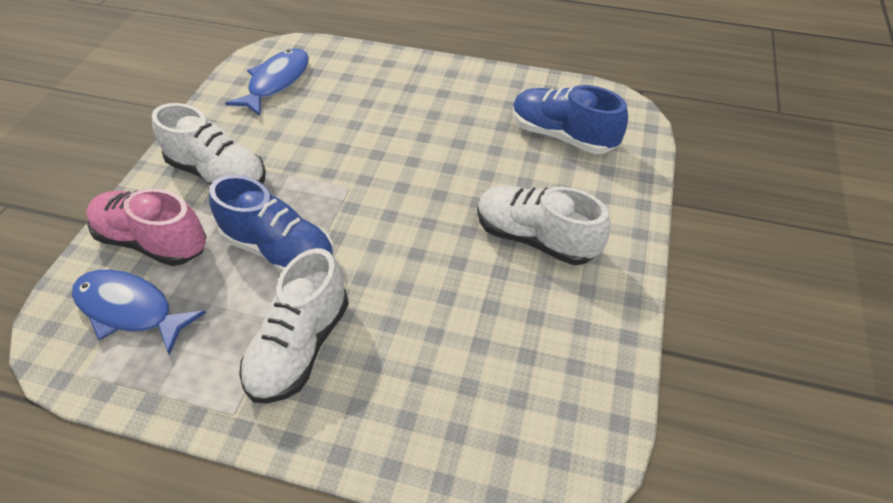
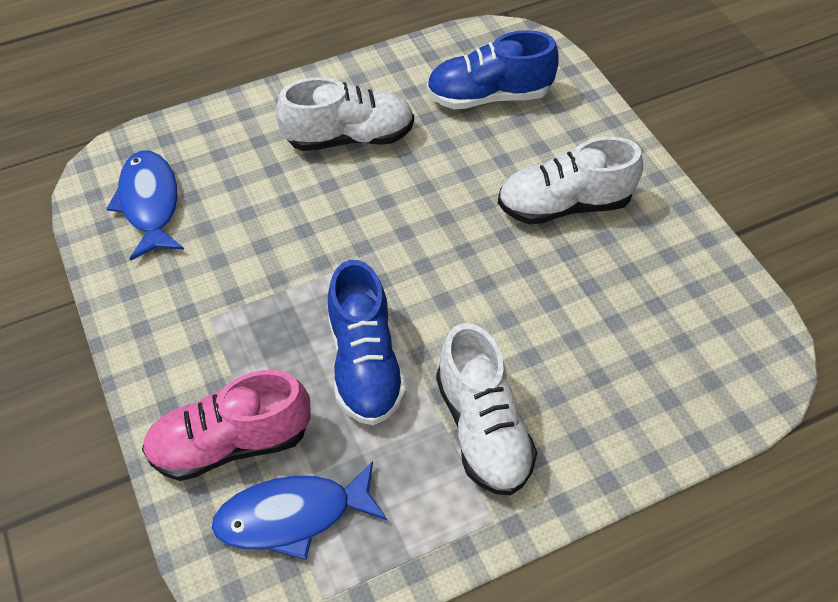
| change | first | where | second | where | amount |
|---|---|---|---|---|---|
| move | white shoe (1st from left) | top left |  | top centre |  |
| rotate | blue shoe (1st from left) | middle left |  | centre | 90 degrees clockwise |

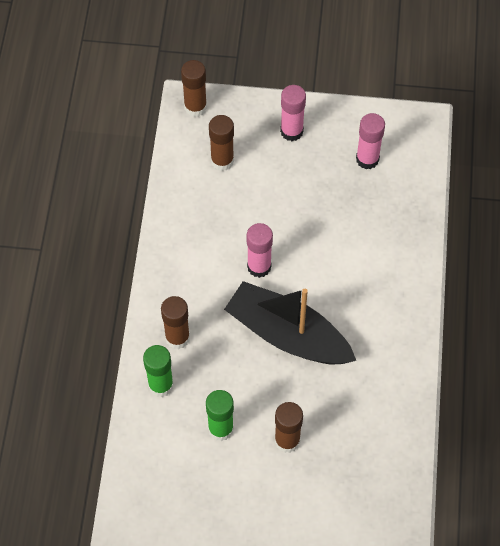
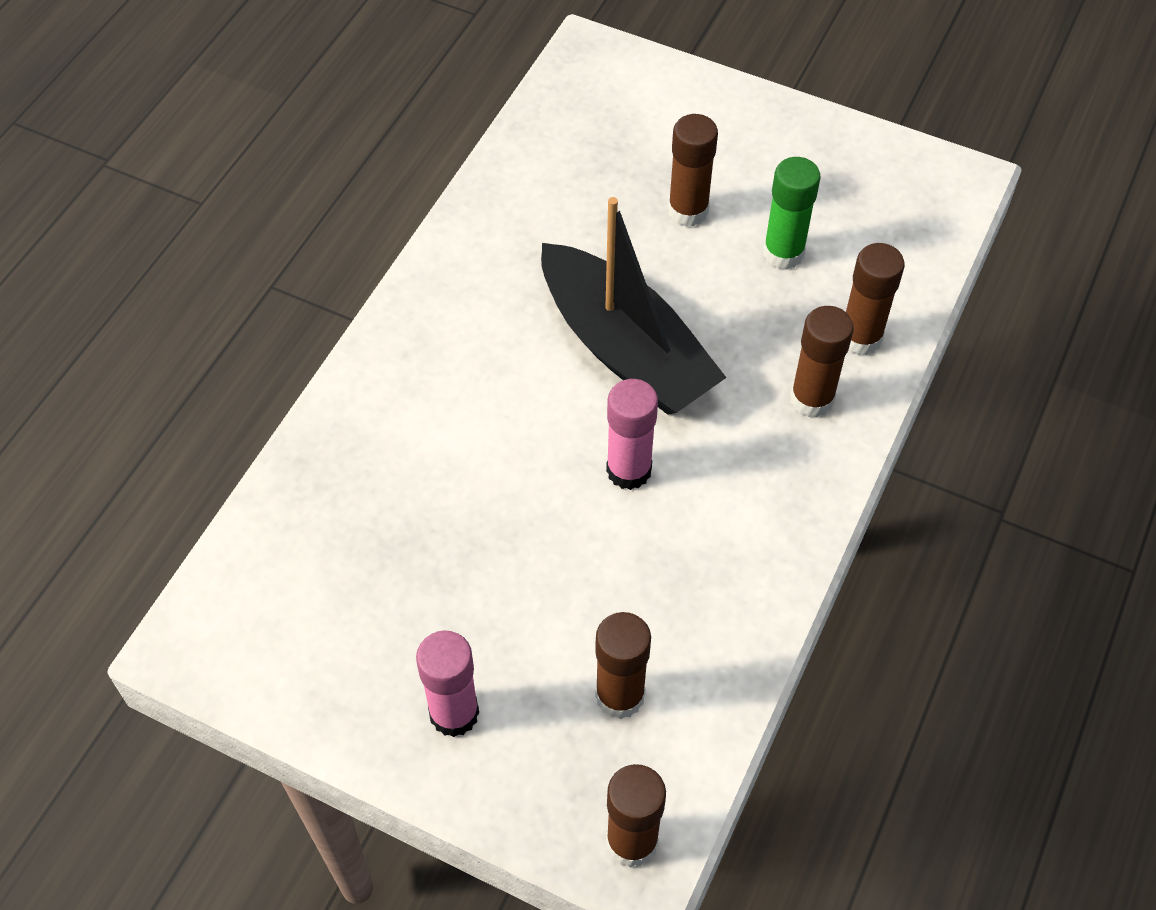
| change | first | where | second | where | amount |
|---|---|---|---|---|---|
| delete | pink glue stick (3rd from left) | top right |  |  |  |
| recolor | green glue stick (1st from left) | bottom left | brown glue stick (5th from left) | top right |  |

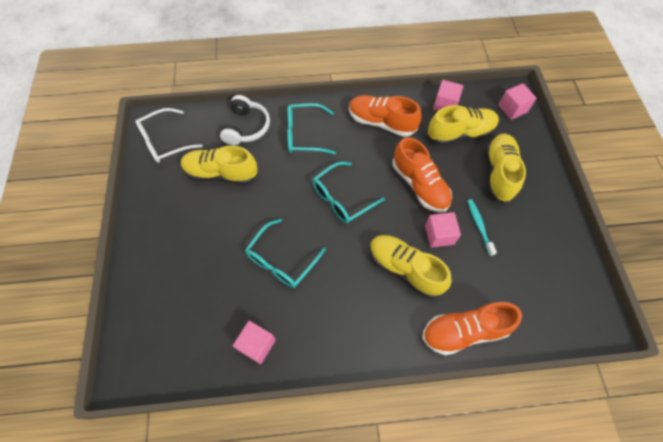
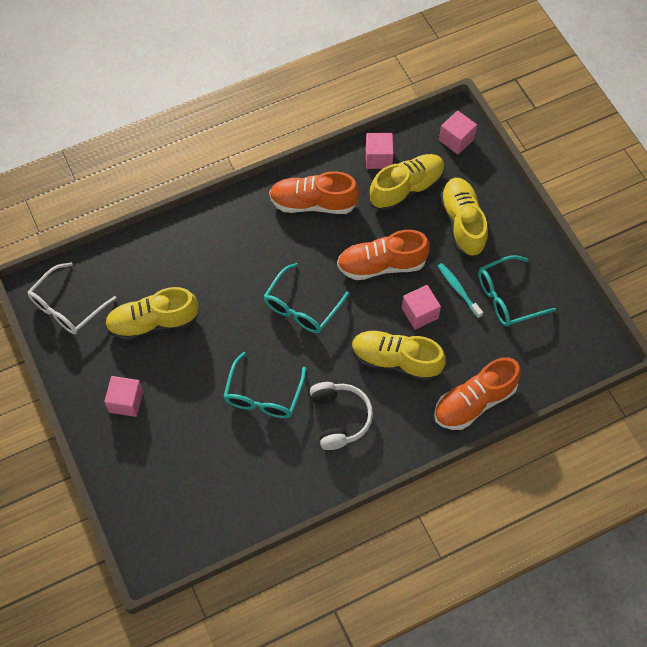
| change | first | where | second | where | amount |
|---|---|---|---|---|---|
| move | white headphones | top centre |  | centre |  |
| move | pink cube (1st from left) | bottom centre |  | middle left |  |
| move | turquoise glasses (2nd from left in the first image) | top centre | turquoise glasses (3rd from left) | middle right |  |
| rotate | orange shoe (2nd from left) | centre |  | centre | 135 degrees clockwise |

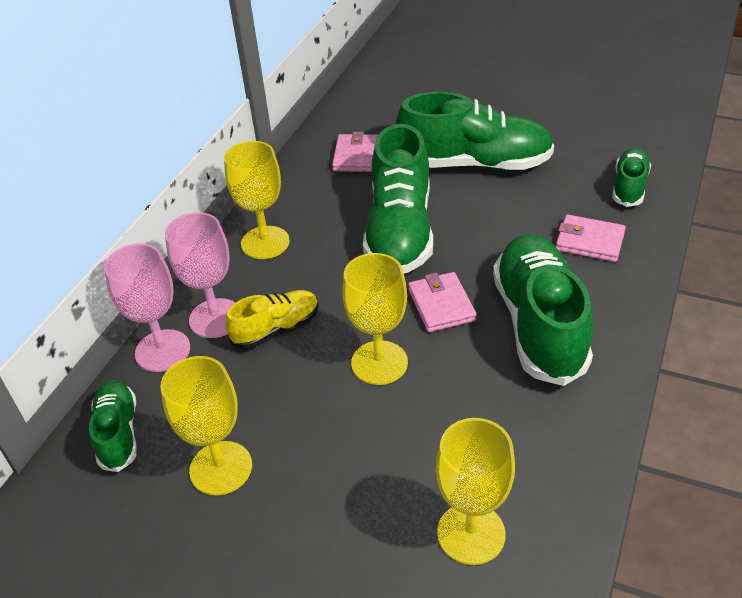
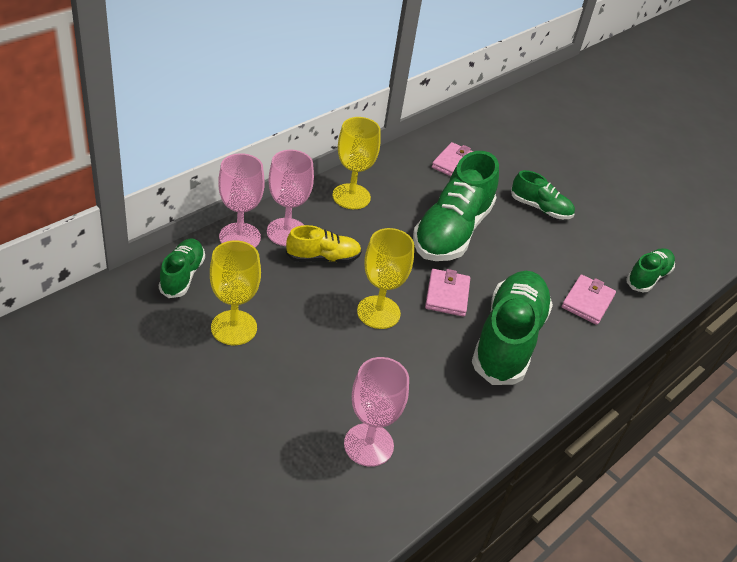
| change | first | where | second | where | amount |
|---|---|---|---|---|---|
| recolor | yellow goblet (4th from left) | bottom centre | pink goblet (3rd from left) | bottom centre |  |
| rotate | pink wallet (3rd from left) | middle right |  | middle right | 75 degrees clockwise |
| resize | green shoe (3rd from left in the first image) | top centre | green shoe (4th from left) | middle right | x0.53 |

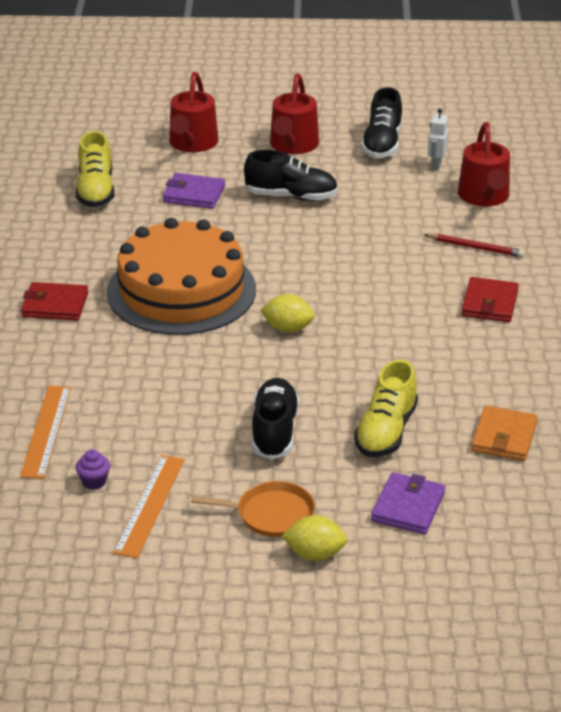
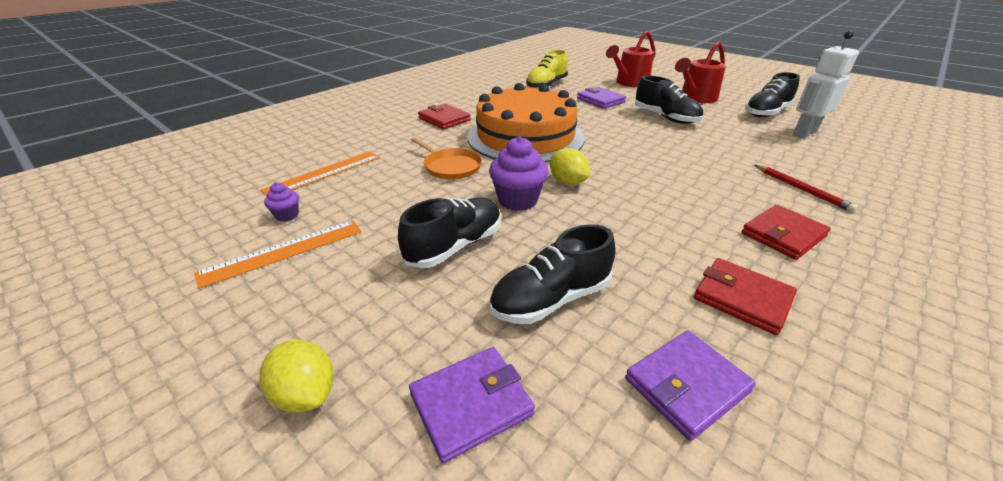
| change | first | where | second | where | amount |
|---|---|---|---|---|---|
| delete | red watering can (3rd from left) | top right |  |  |  |
| insert |  |  | purple cupcake (2nd from left) | centre |  |
| insert |  |  | red wallet (2nd from left) | middle right |  |
| move | orange pan | bottom centre |  | top centre |  |
| recolor | yellow shoe (2nd from left) | middle right | black shoe (2nd from left) | centre |  |
| recolor | orange wallet | middle right | purple wallet (3rd from left) | bottom right |  |
| resize | white robot | top right |  | top right | x1.71 |

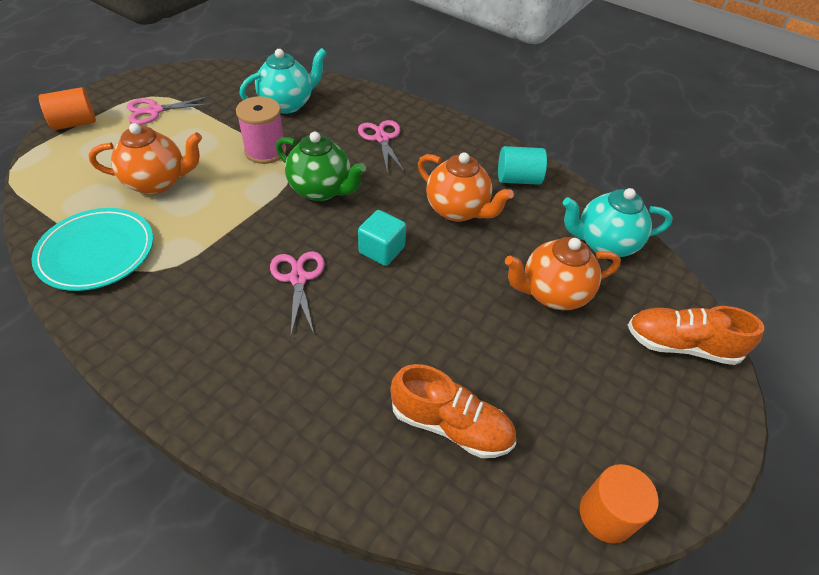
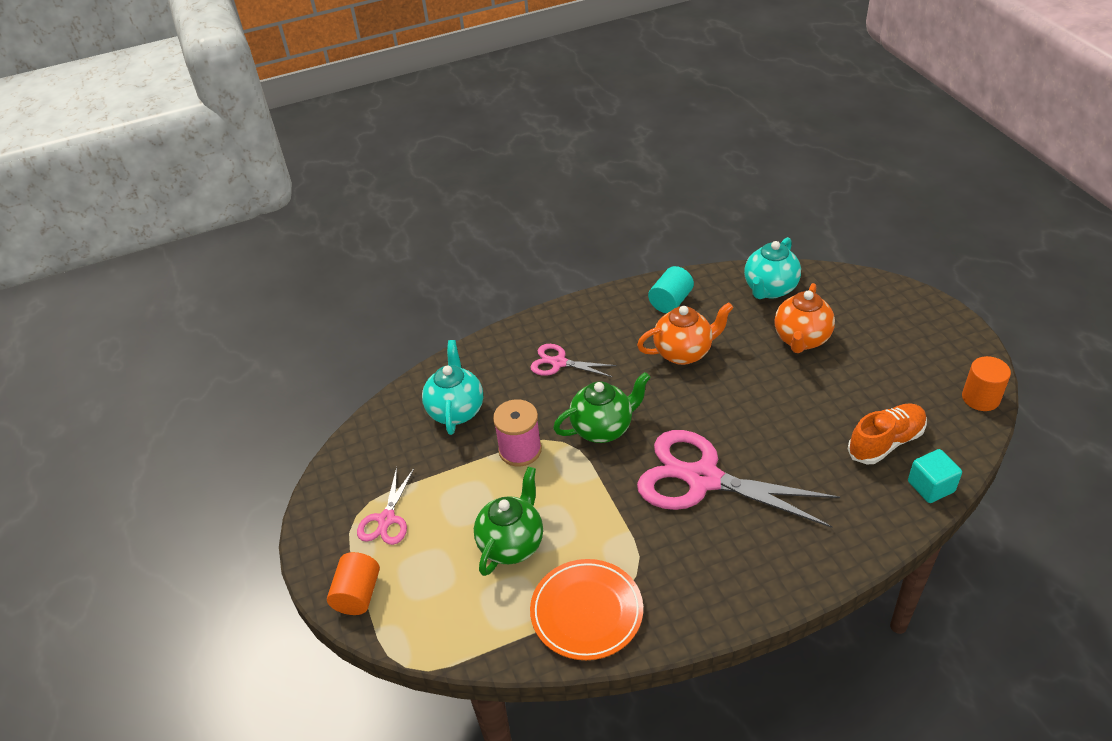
| change | first | where | second | where | amount |
|---|---|---|---|---|---|
| delete | orange shoe (2nd from left) | middle right |  |  |  |
| move | turquoise cube | centre |  | middle right |  |
| recolor | turquoise plate | middle left | orange plate | bottom centre |  |
| recolor | orange teapot (1st from left) | top left | green teapot (1st from left) | bottom centre |  |
| resize | pink scissors (2nd from left in the first image) | centre | pink scissors (3rd from left) | centre | x2.03 |

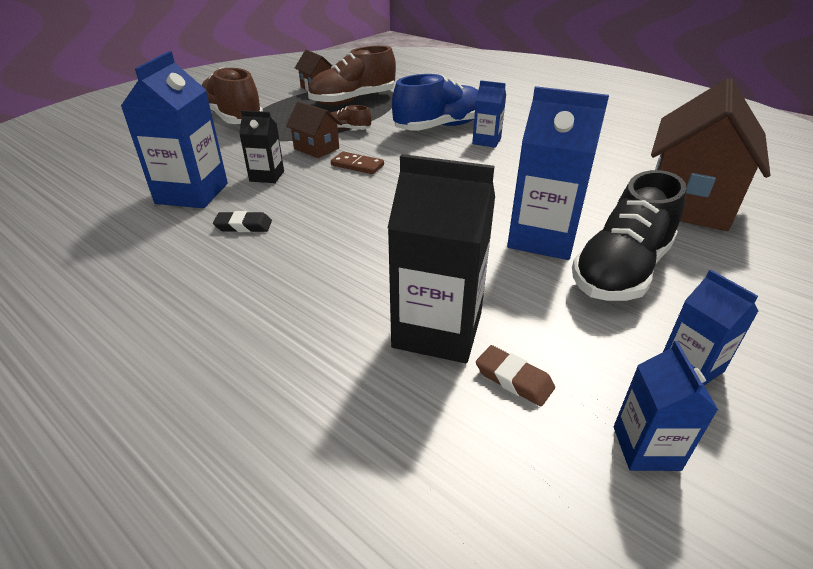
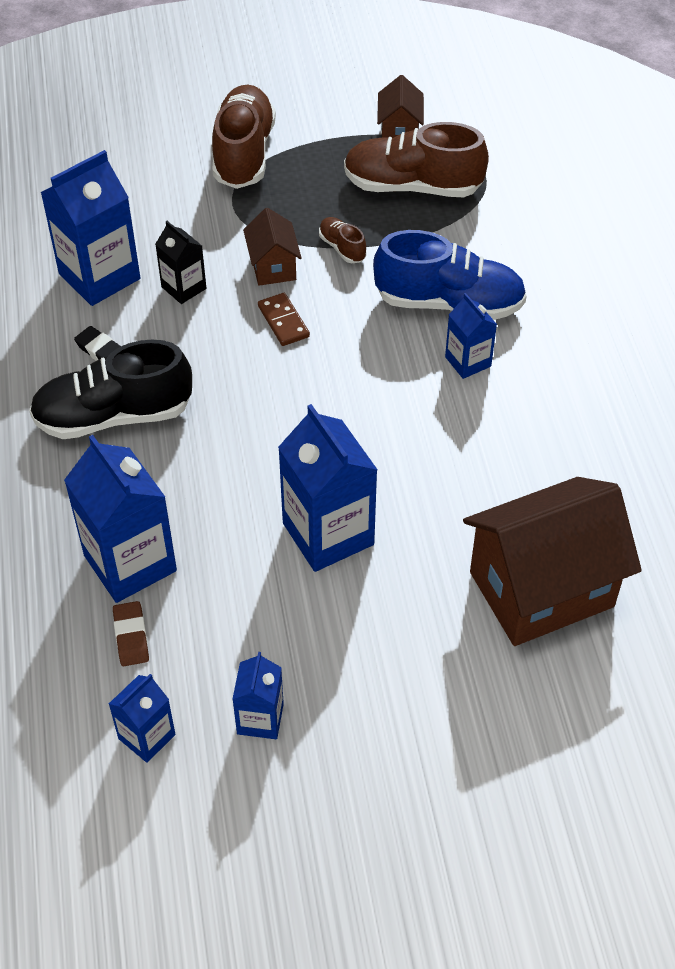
| change | first | where | second | where | amount |
|---|---|---|---|---|---|
| move | black shoe | middle right |  | middle left |  |
| recolor | black carton (2nd from left) | centre | blue carton (2nd from left) | middle left |  |

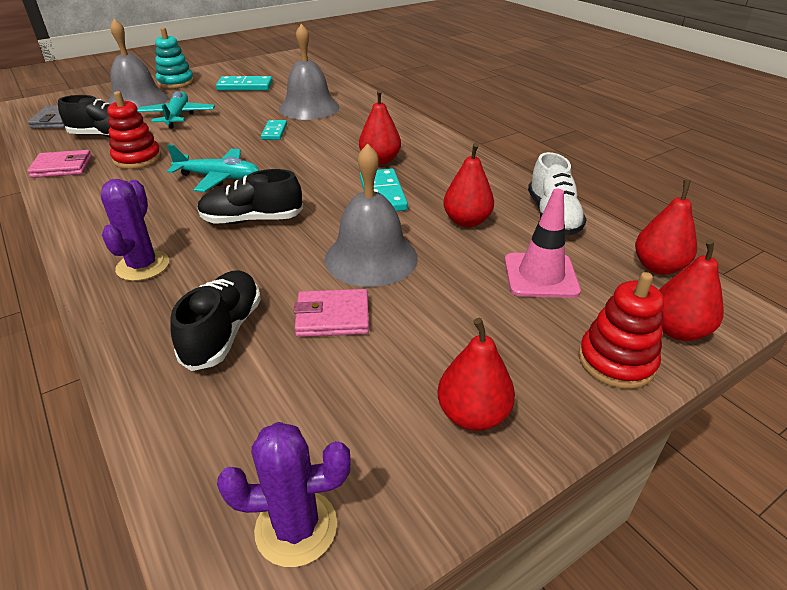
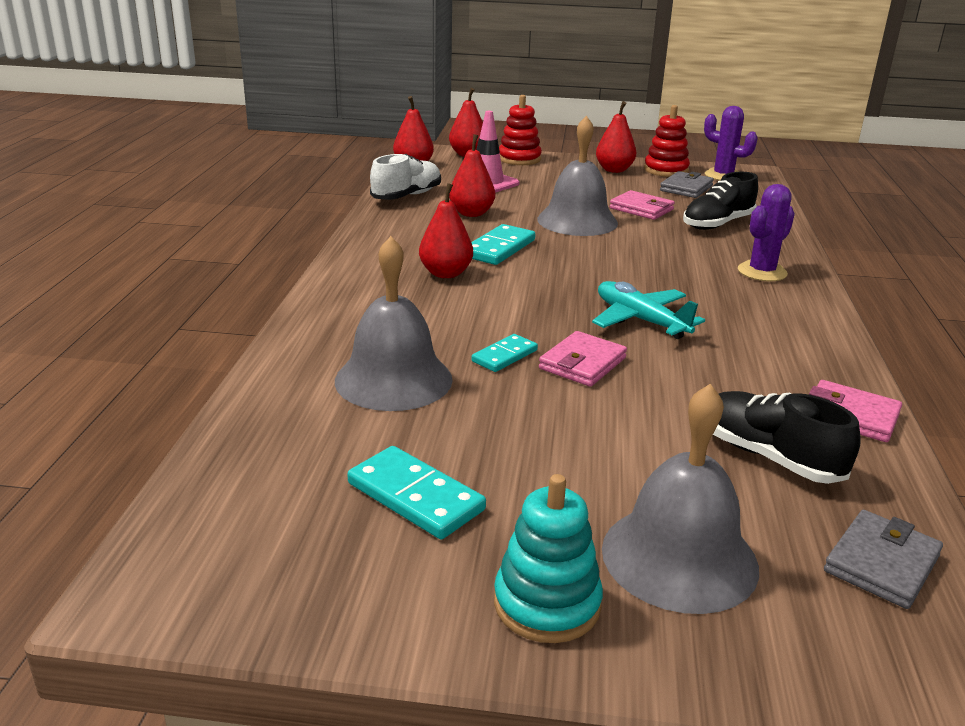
| change | first | where | second | where | amount |
|---|---|---|---|---|---|
| delete | turquoise plane (1st from left) | top left |  |  |  |
| delete | black shoe (3rd from left) | top left |  |  |  |
| insert |  |  | pink wallet (1st from left) | centre |  |
| insert |  |  | grey wallet (1st from left) | top right |  |
| move | red stacking toy (1st from left in the first image) | top left | red stacking toy (2nd from left) | top right |  |

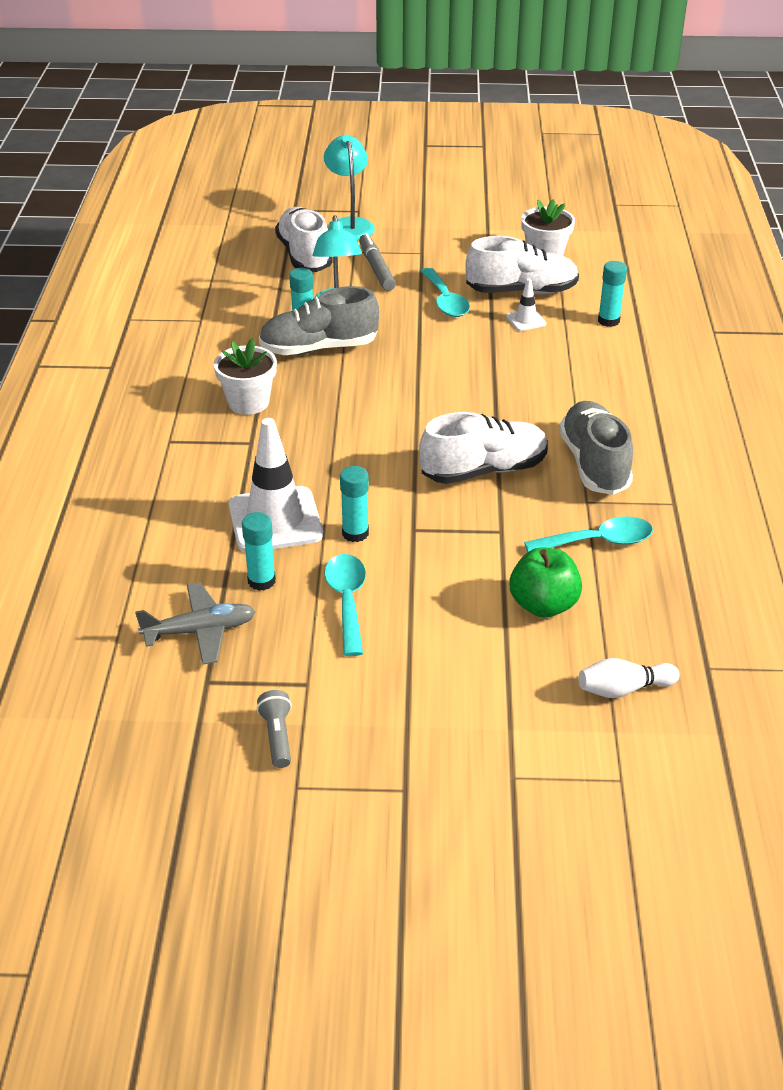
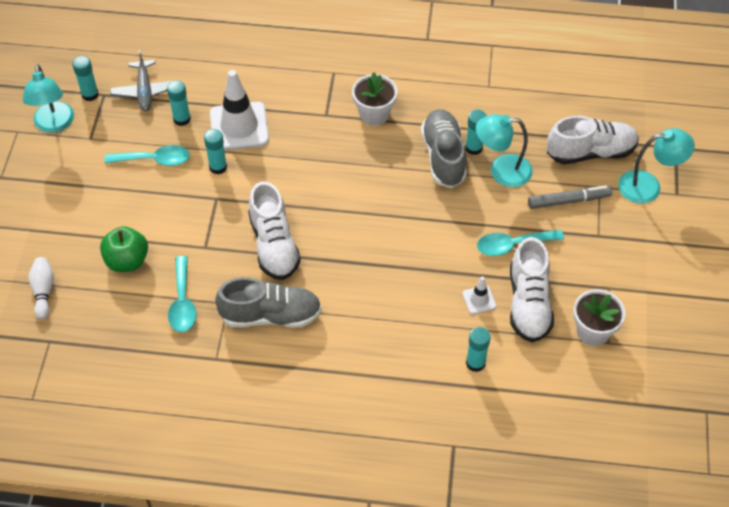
| change | first | where | second | where | amount |
|---|---|---|---|---|---|
| insert |  |  | turquoise glue stick (1st from left) | top left |  |
| replace | grey flashlight | bottom centre | turquoise lamp (1st from left) | top left |  |

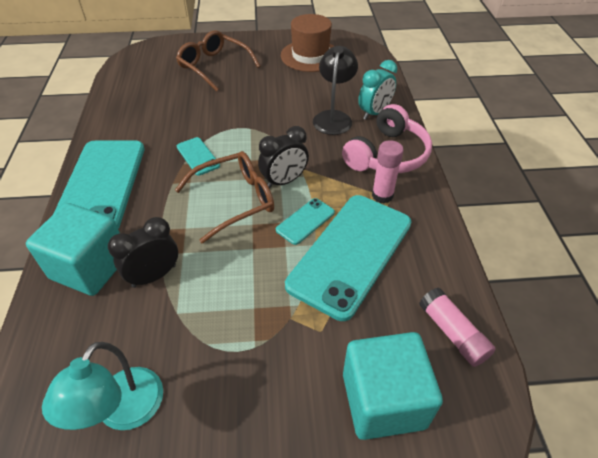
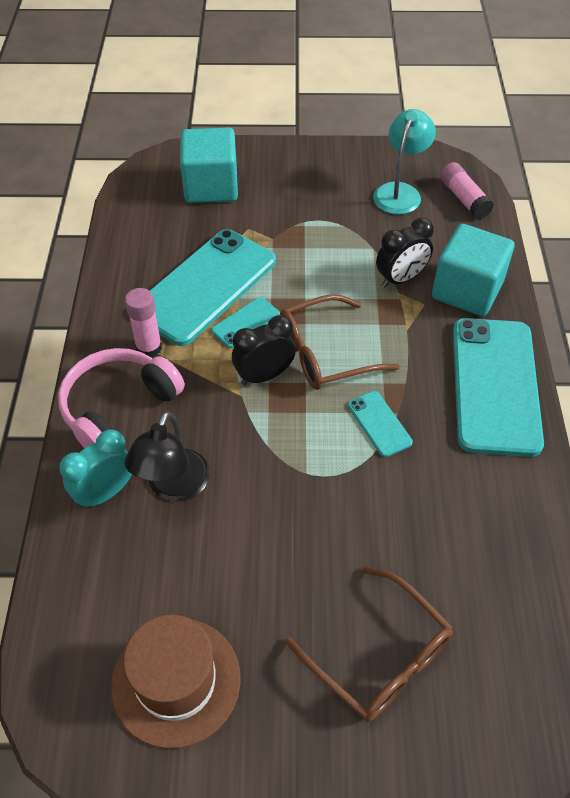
| change | first | where | second | where | amount |
|---|---|---|---|---|---|
| move | pink glue stick (2nd from left) | bottom right |  | top right |  |

